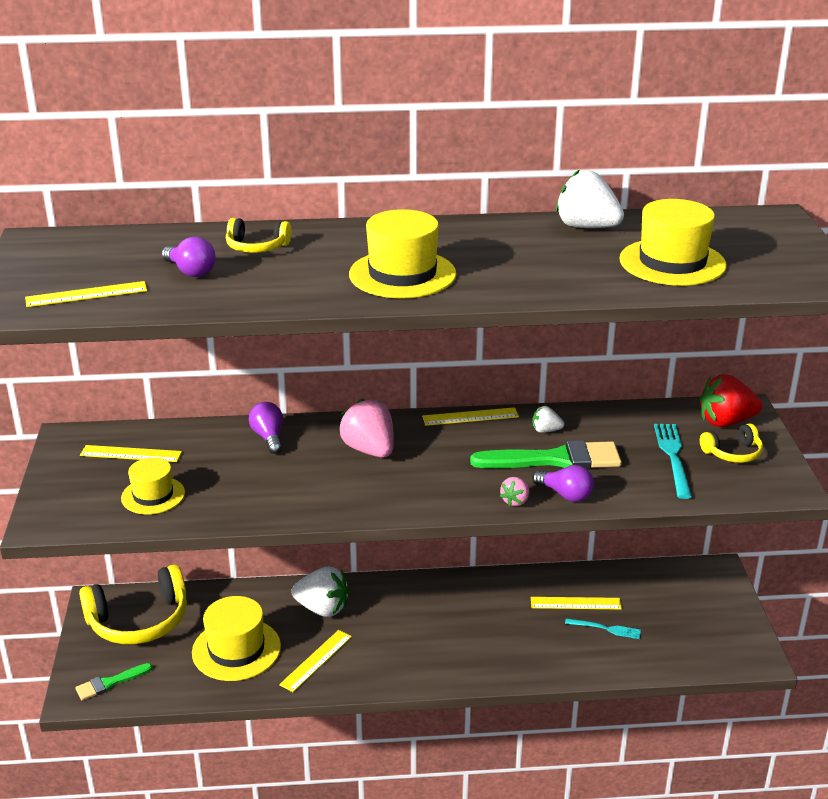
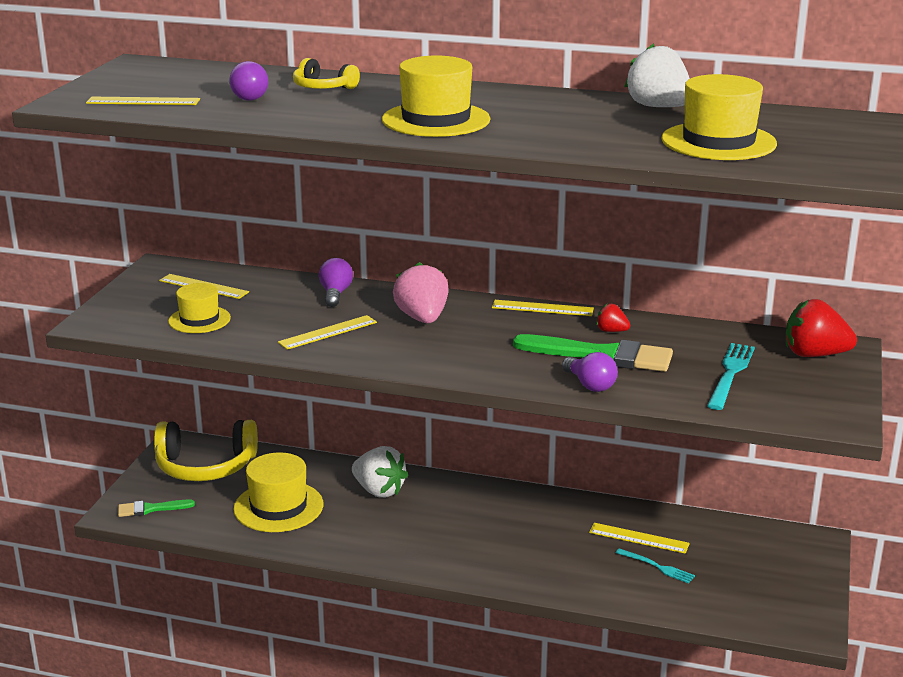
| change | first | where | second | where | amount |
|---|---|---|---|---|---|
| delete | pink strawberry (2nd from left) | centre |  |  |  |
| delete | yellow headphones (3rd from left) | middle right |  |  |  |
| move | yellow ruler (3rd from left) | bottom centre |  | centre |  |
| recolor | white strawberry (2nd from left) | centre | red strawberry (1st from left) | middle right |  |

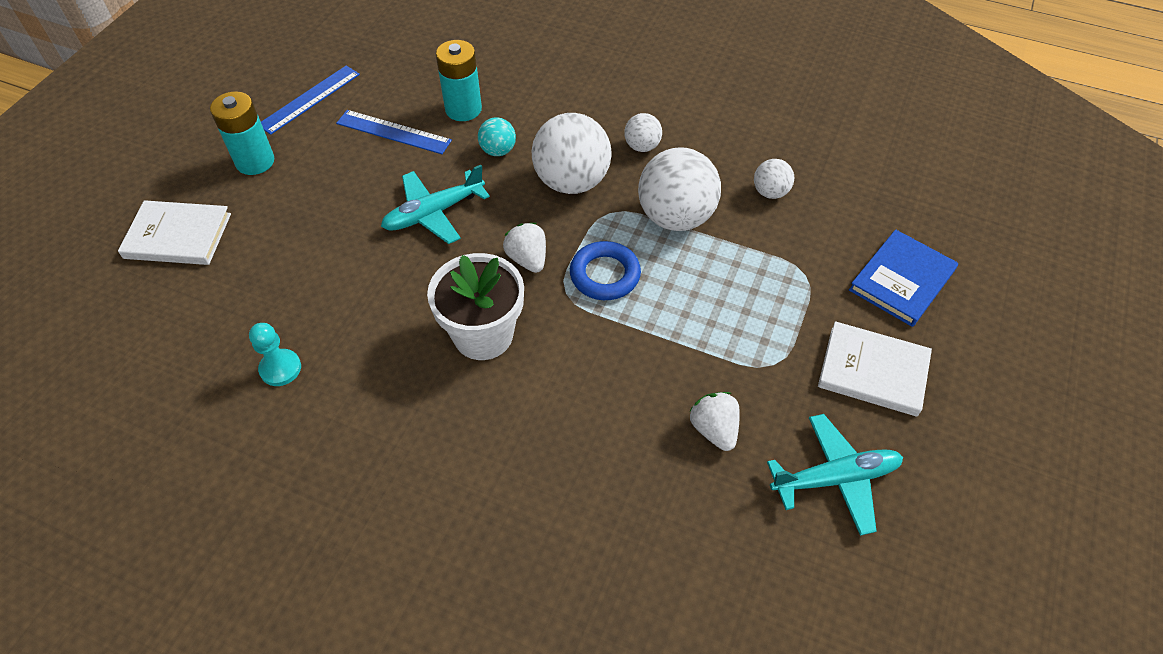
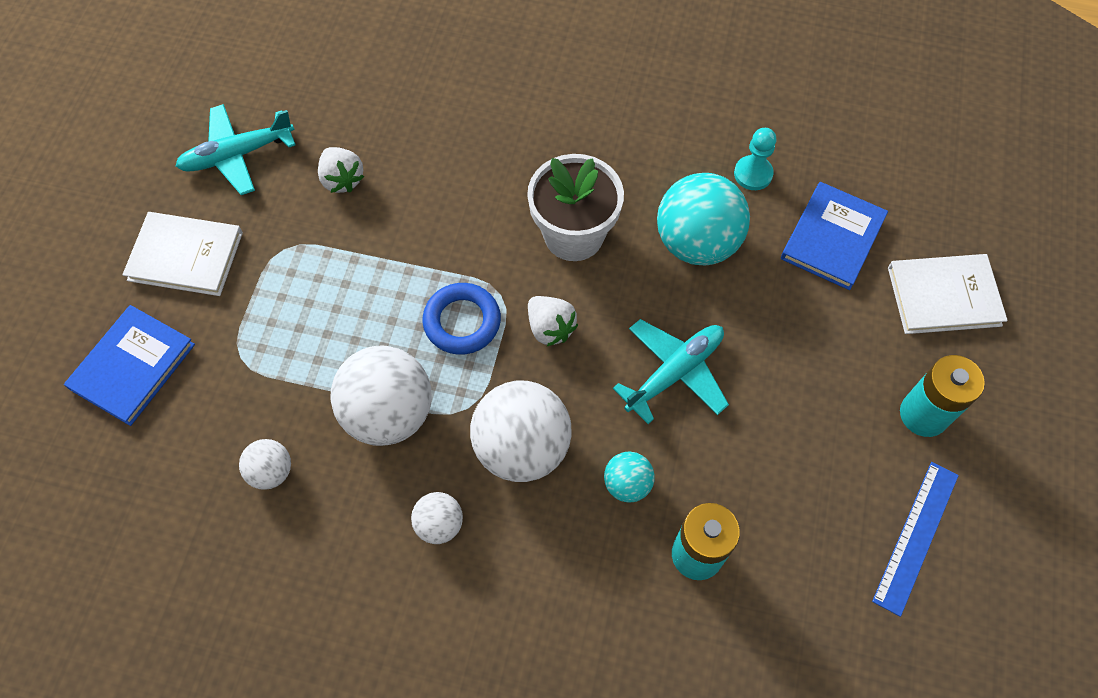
| change | first | where | second | where | amount |
|---|---|---|---|---|---|
| delete | blue ruler (2nd from left) | top centre |  |  |  |
| insert |  |  | turquoise ball (2nd from left) | top centre |  |
| insert |  |  | blue book (2nd from left) | middle right |  |

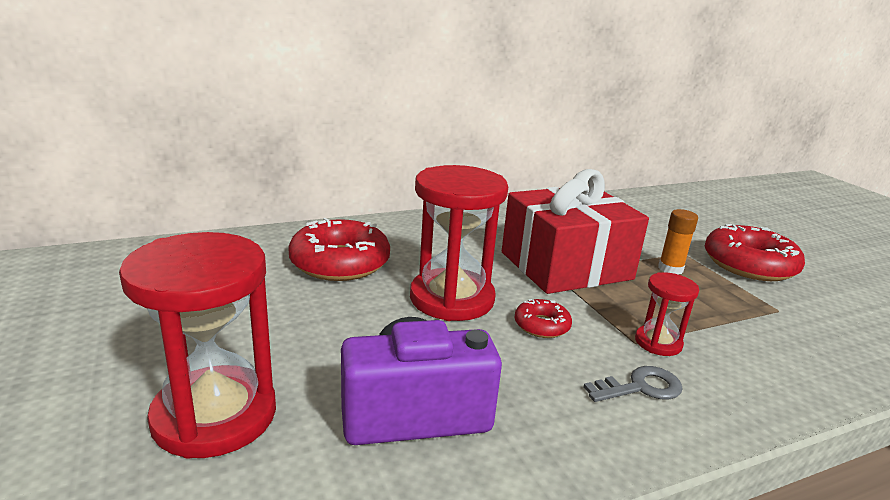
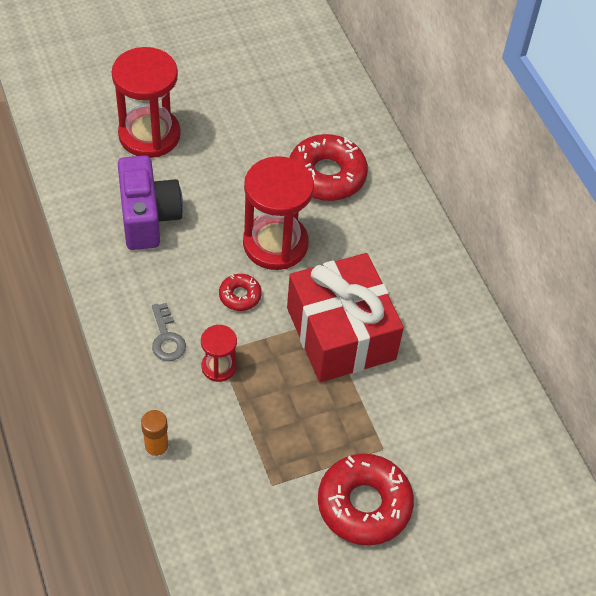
| change | first | where | second | where | amount |
|---|---|---|---|---|---|
| move | orange glue stick | middle right |  | bottom left |  |

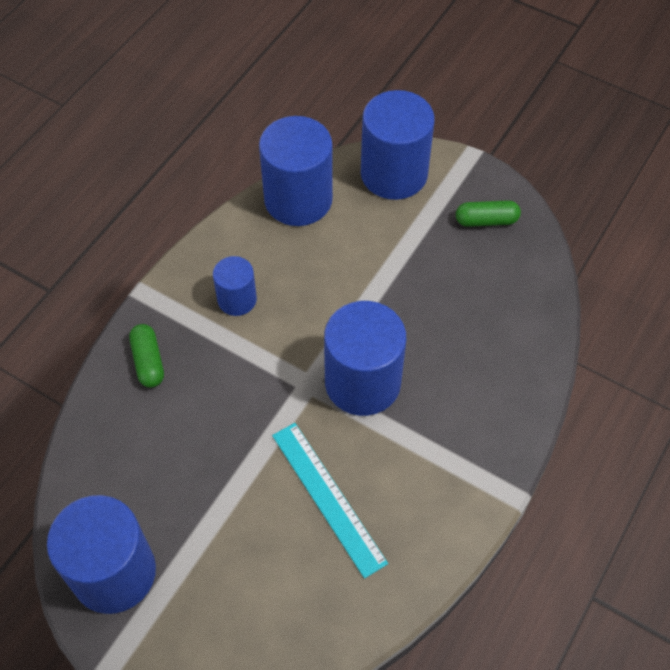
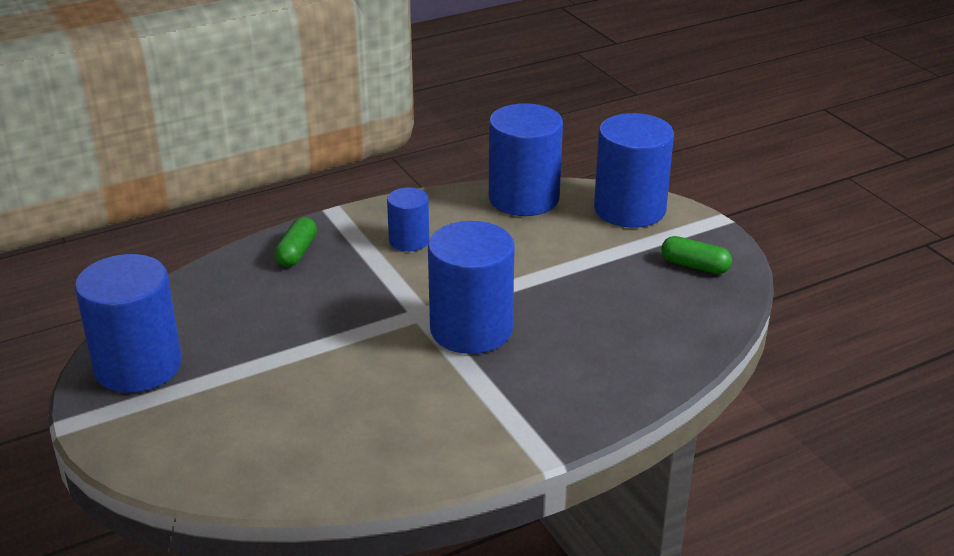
| change | first | where | second | where | amount |
|---|---|---|---|---|---|
| delete | turquoise ruler | bottom centre |  |  |  |

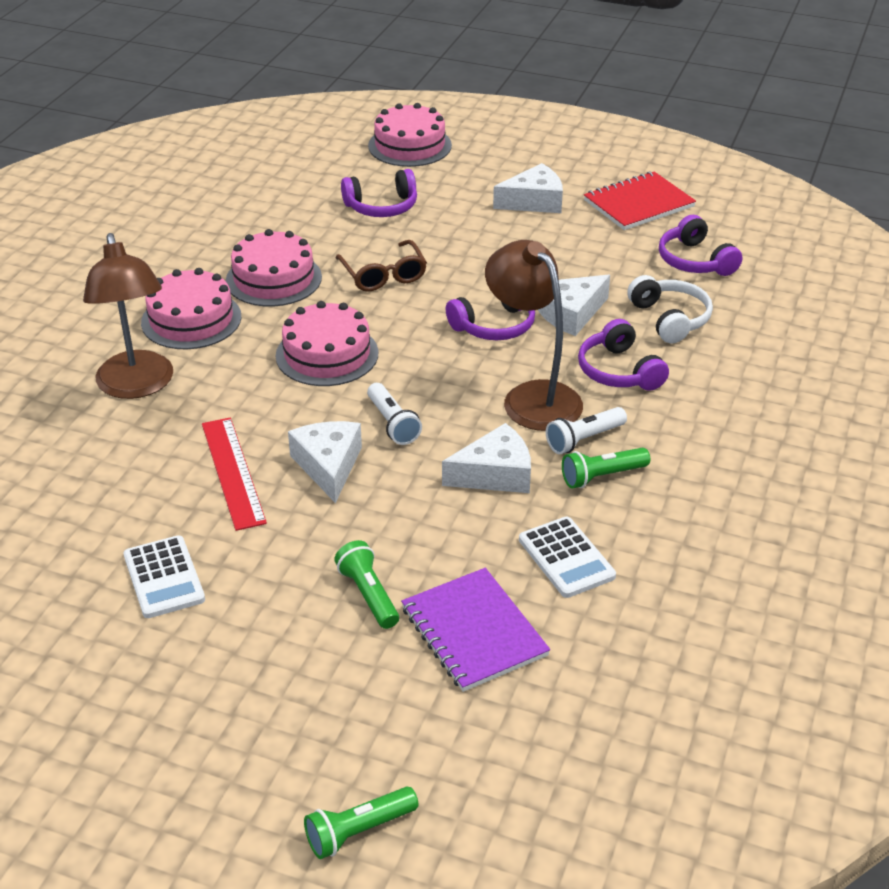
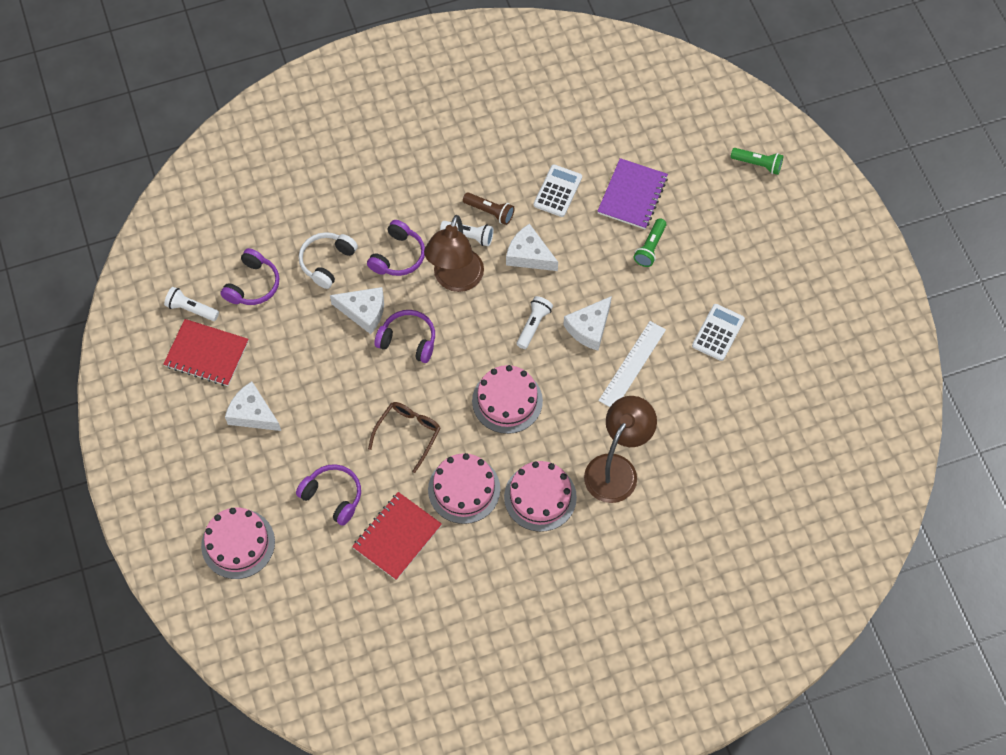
| change | first | where | second | where | amount |
|---|---|---|---|---|---|
| insert |  |  | white flashlight (1st from left) | middle left |  |
| insert |  |  | red notebook (2nd from left) | bottom centre |  |
| recolor | red ruler | middle left | white ruler | centre |  |
| recolor | green flashlight (3rd from left) | middle right | brown flashlight | top centre |  |

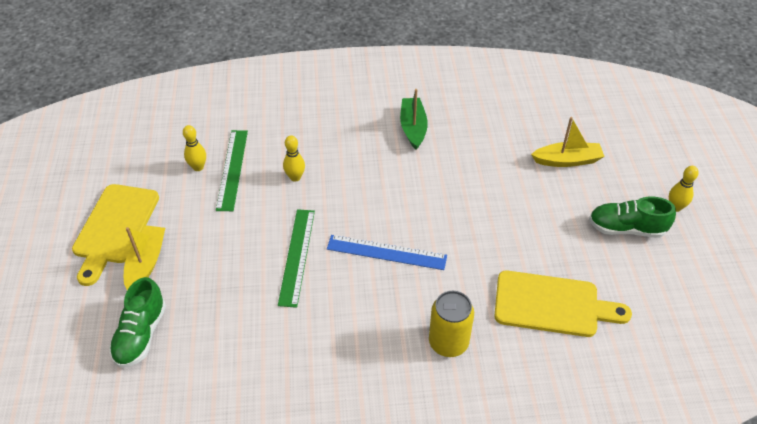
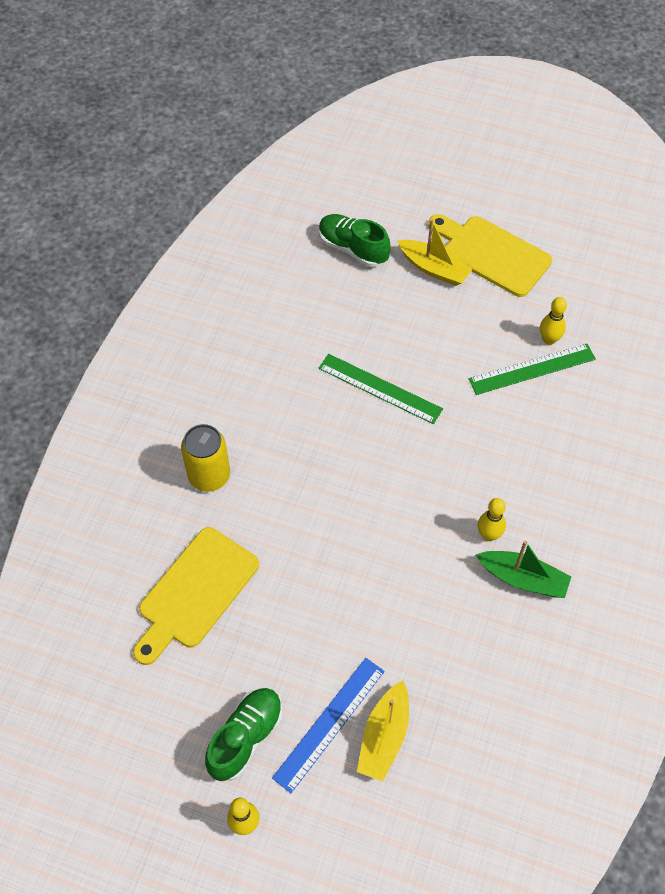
| change | first | where | second | where | amount |
|---|---|---|---|---|---|
| move | yellow bowling pin (2nd from left) | centre |  | middle right |  |
| move | blue ruler | centre |  | bottom centre |  |
| rotate | green ruler (1st from left in the first image) | middle left | green ruler (2nd from left) | middle right | 45 degrees counterclockwise |

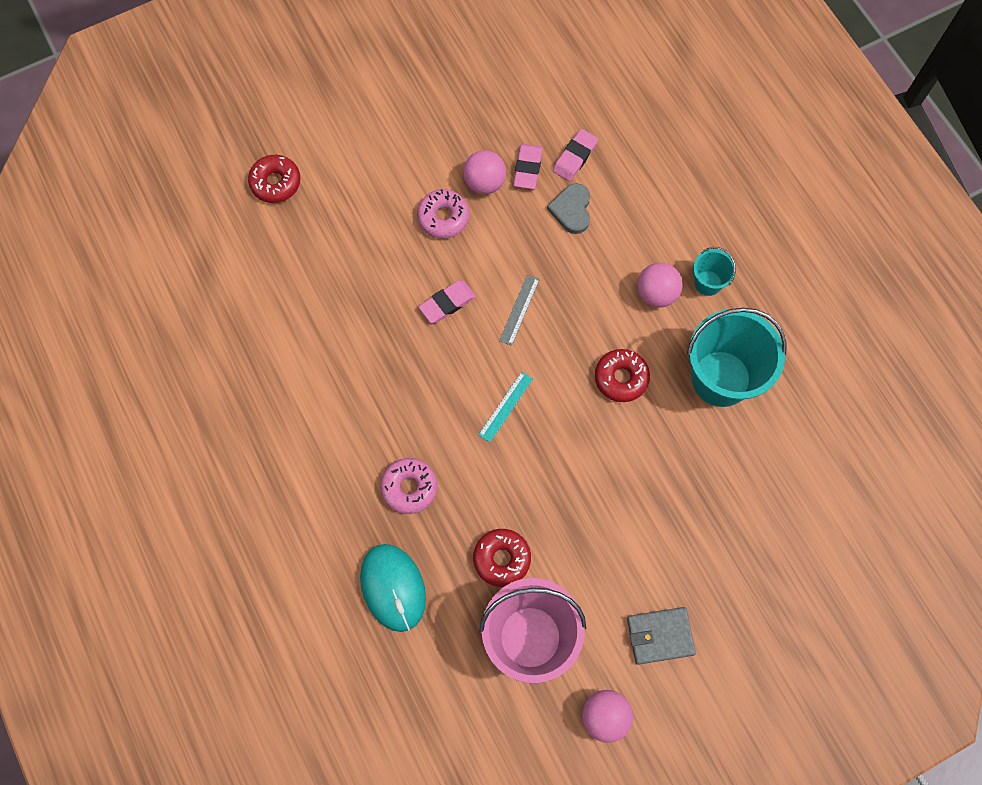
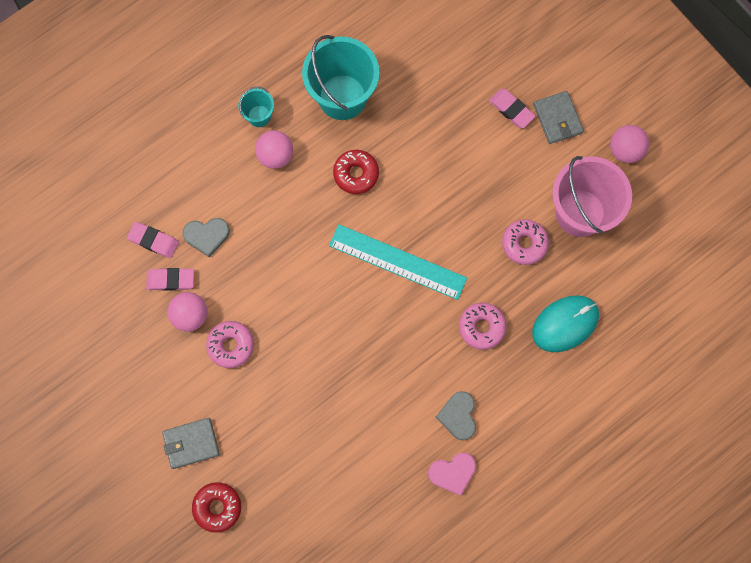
| change | first | where | second | where | amount |
|---|---|---|---|---|---|
| delete | grey ruler | centre |  |  |  |
| insert |  |  | grey wallet (1st from left) | bottom left |  |
| insert |  |  | pink heart | bottom centre |  |
| insert |  |  | grey heart (2nd from left) | bottom centre |  |
| move | pink eraser (1st from left in the first image) | centre | pink eraser (3rd from left) | top right |  |
| recolor | red donut (2nd from left) | bottom centre | pink donut (3rd from left) | middle right |  |
| resize | turquoise ruler | centre |  | centre | x2.09 |

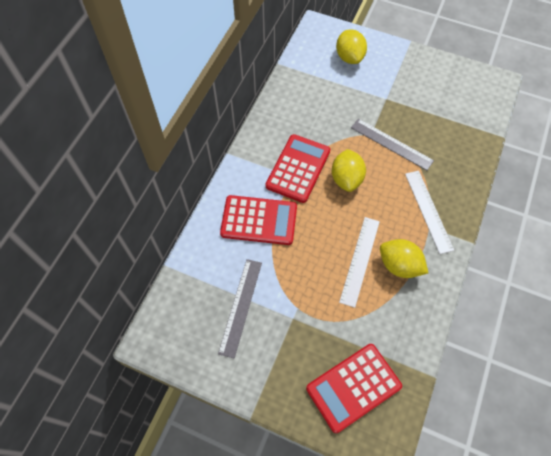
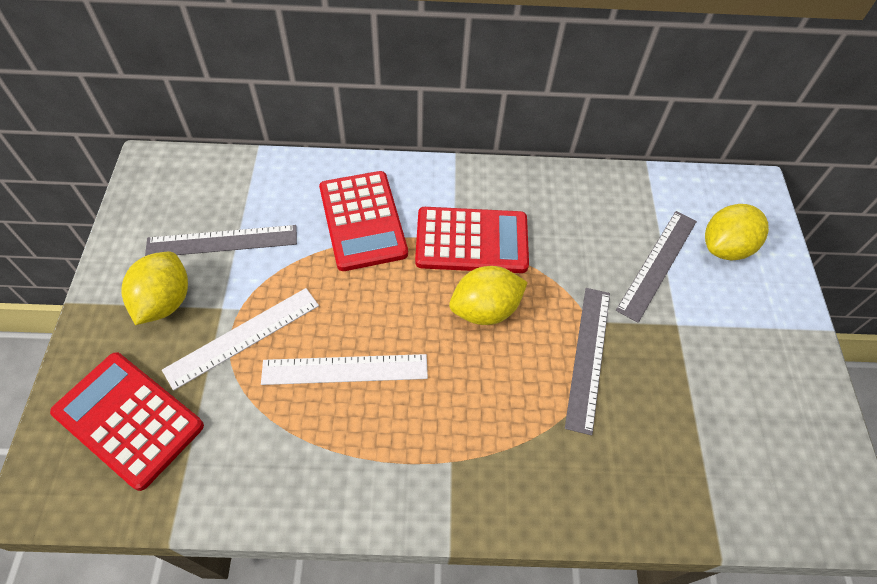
| change | first | where | second | where | amount |
|---|---|---|---|---|---|
| insert |  |  | grey ruler (3rd from left) | middle right |  |
| move | yellow lemon (3rd from left in the first image) | middle right | yellow lemon (1st from left) | middle left |  |
| move | white ruler (2nd from left in the first image) | middle right | white ruler (1st from left) | middle left |  |

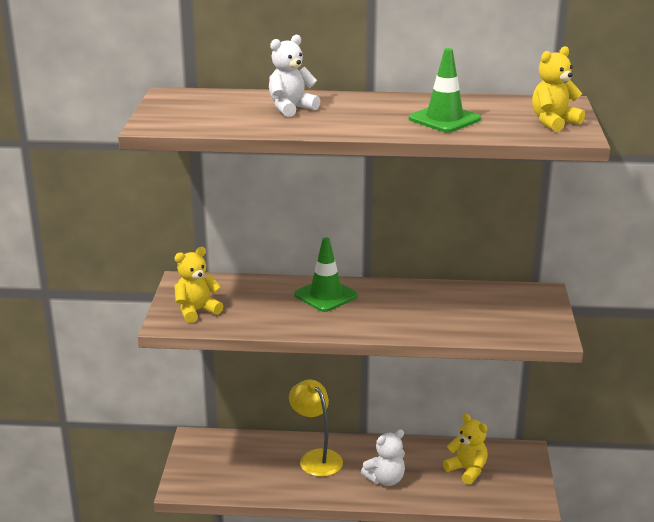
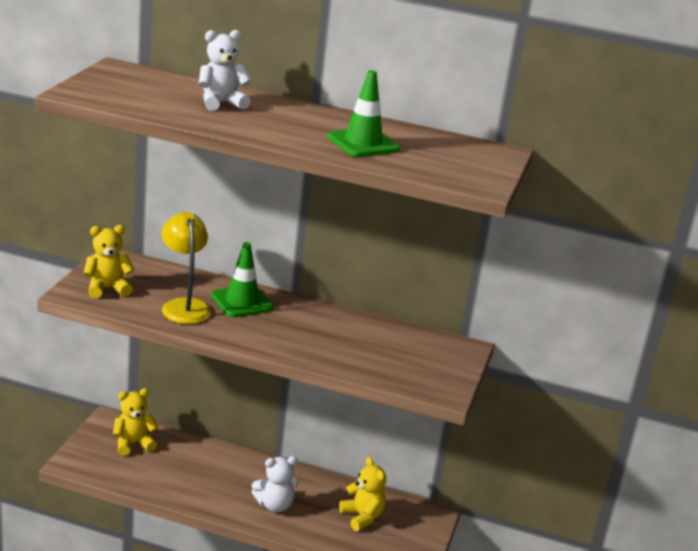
| change | first | where | second | where | amount |
|---|---|---|---|---|---|
| move | yellow lamp | bottom centre |  | middle left |  |
| move | yellow teddy bear (3rd from left in the first image) | top right | yellow teddy bear (2nd from left) | bottom left |  |

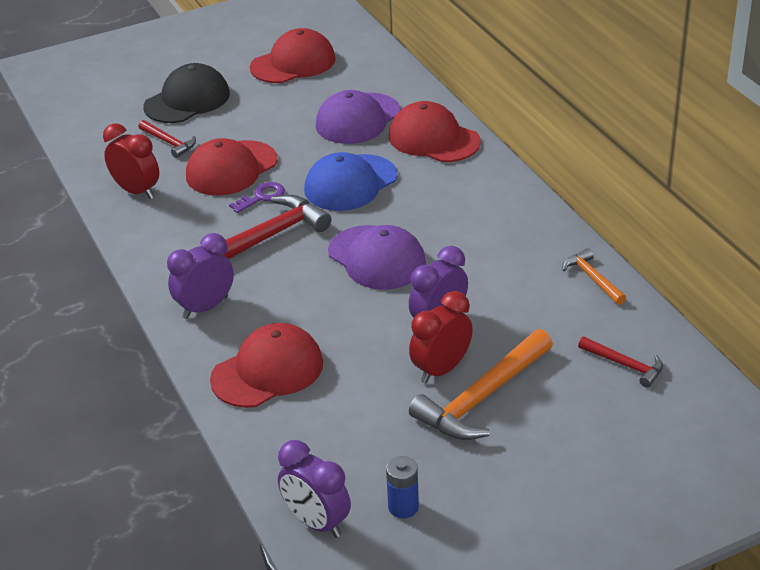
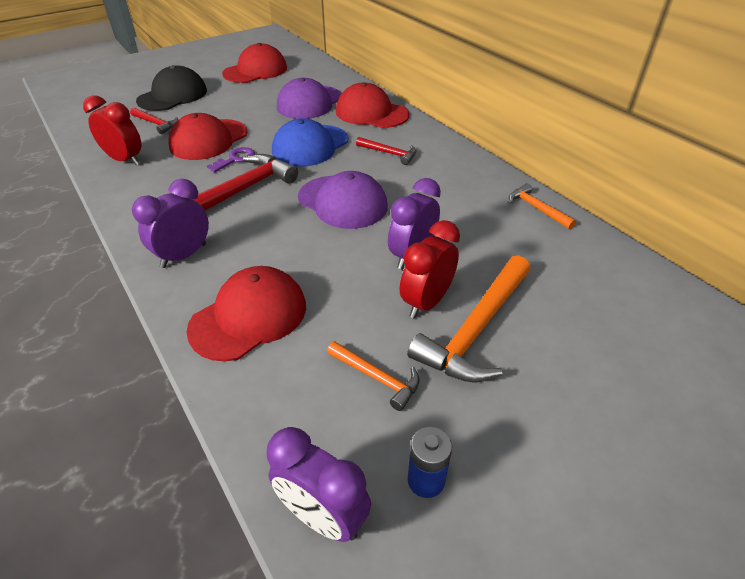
| change | first | where | second | where | amount |
|---|---|---|---|---|---|
| insert |  |  | orange hammer (1st from left) | centre |  |
| move | red hammer (3rd from left) | middle right |  | top centre |  |

